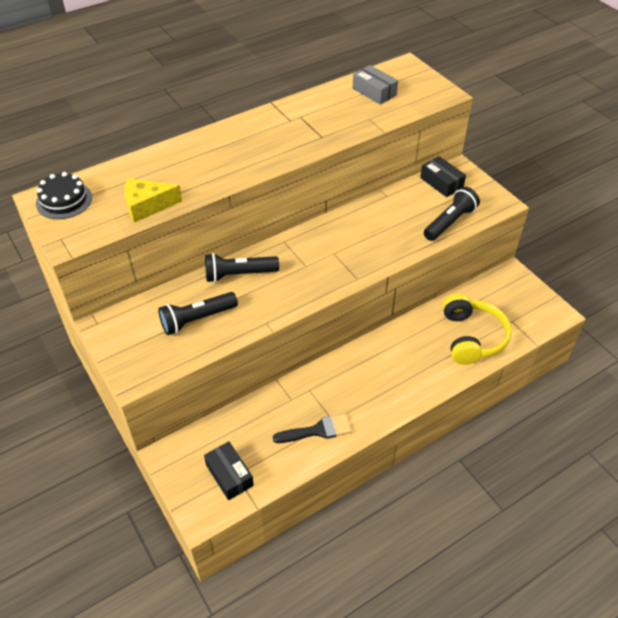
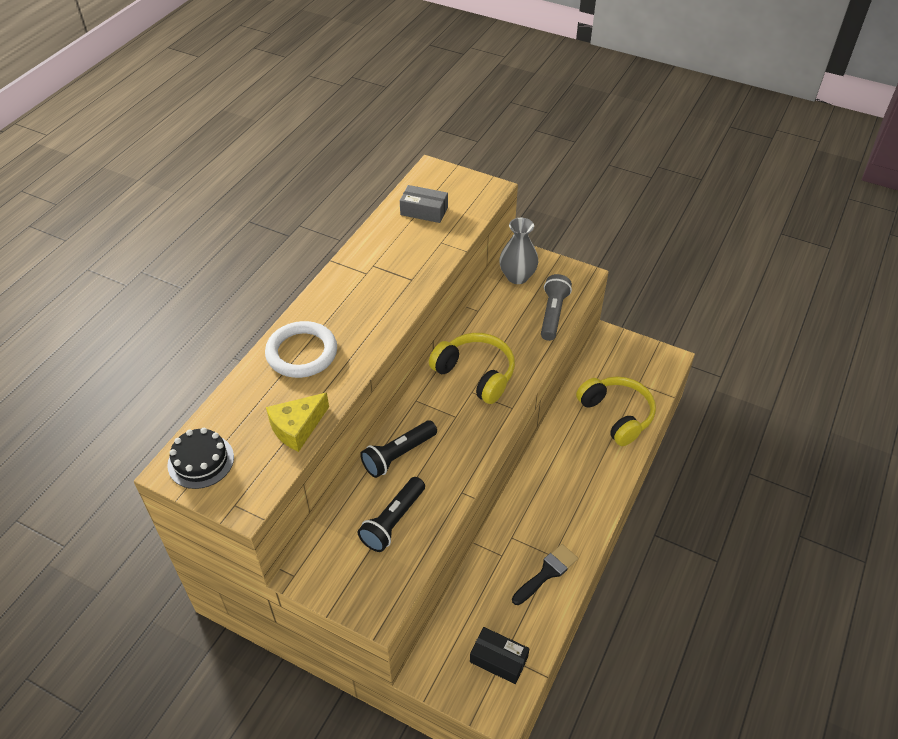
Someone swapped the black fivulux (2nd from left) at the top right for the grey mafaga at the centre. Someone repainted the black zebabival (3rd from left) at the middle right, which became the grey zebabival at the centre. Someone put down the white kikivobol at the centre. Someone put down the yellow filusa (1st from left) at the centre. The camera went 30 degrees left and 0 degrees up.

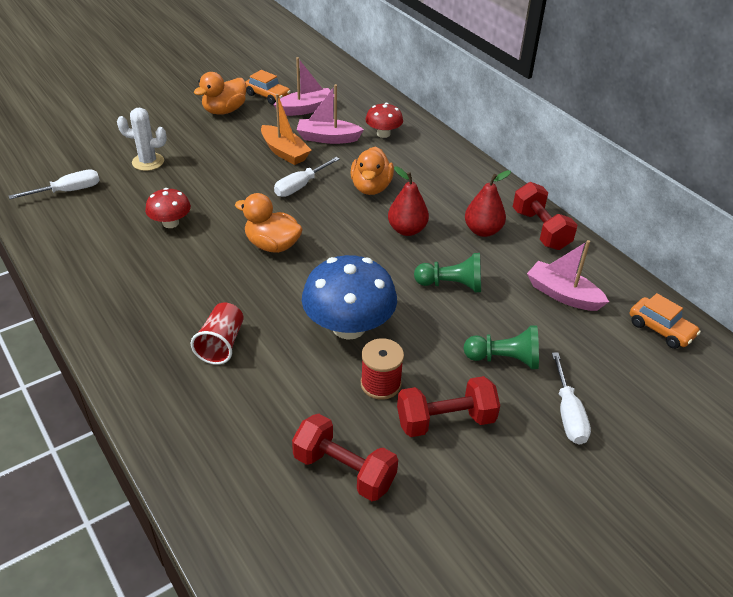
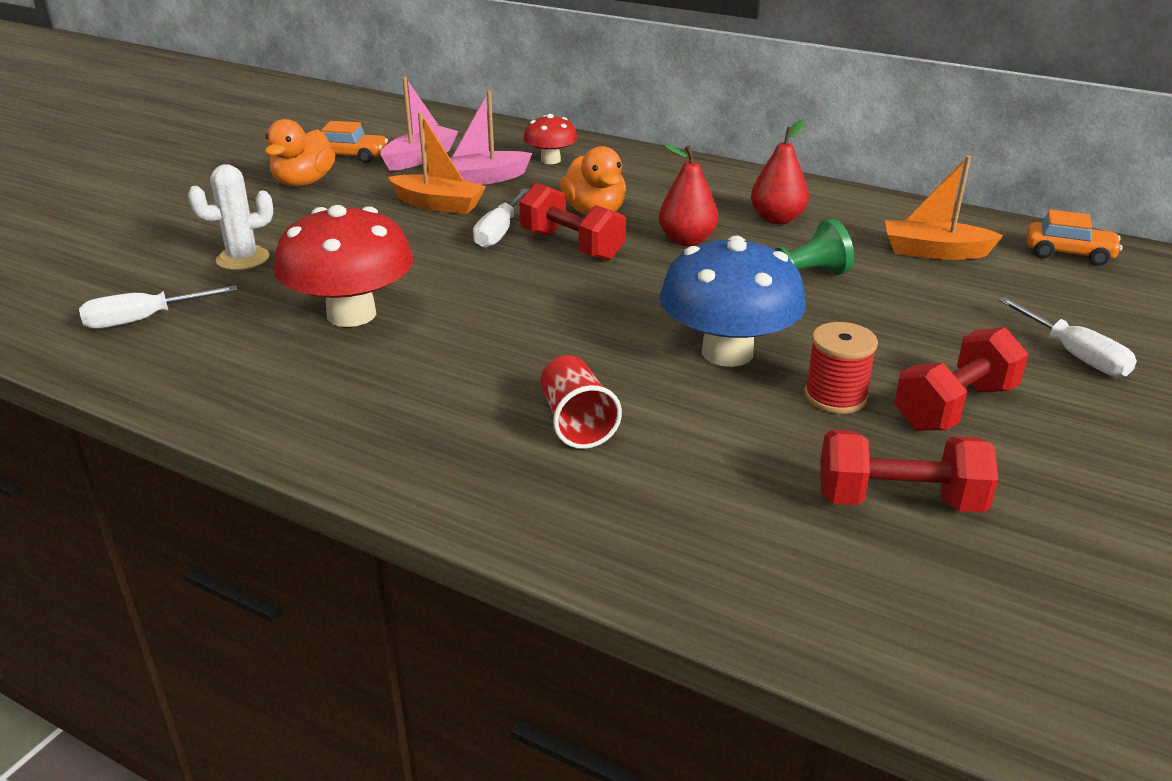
Someone rotated the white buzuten (1st from left) at the top left by 150 degrees counterclockwise. Someone scaled the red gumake (1st from left) at the middle left by 1.85. Someone took away the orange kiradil (2nd from left) at the centre. Someone took away the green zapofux (2nd from left) at the middle right. Someone carried the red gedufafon (3rd from left in the first image) from the middle right to the top centre. Someone repainted the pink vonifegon (3rd from left) at the middle right, which became the orange vonifegon (2nd from left) at the top right. The camera went 25 degrees left and 10 degrees down.

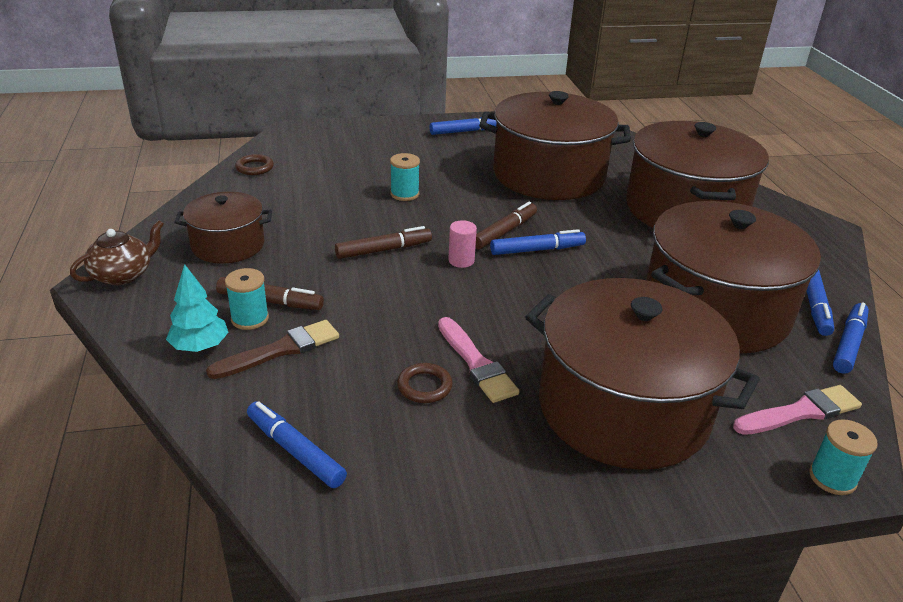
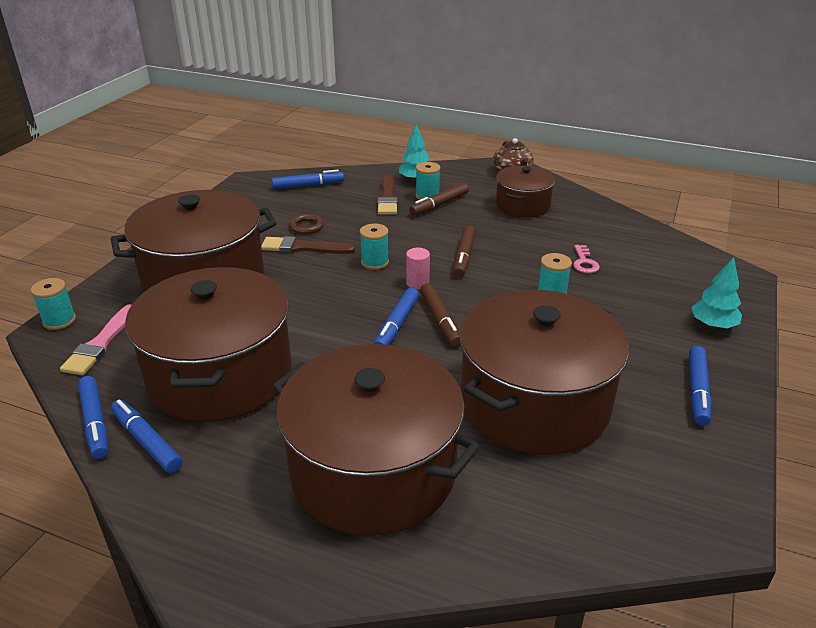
Someone took away the brown kikivobol (1st from left) at the top left. Someone repainted the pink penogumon (1st from left) at the centre, which became the brown penogumon (1st from left) at the centre. Someone put down the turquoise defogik (2nd from left) at the centre. Someone put down the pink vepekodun at the middle right. Someone put down the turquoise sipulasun (2nd from left) at the middle right. The camera went 125 degrees right and 0 degrees up.

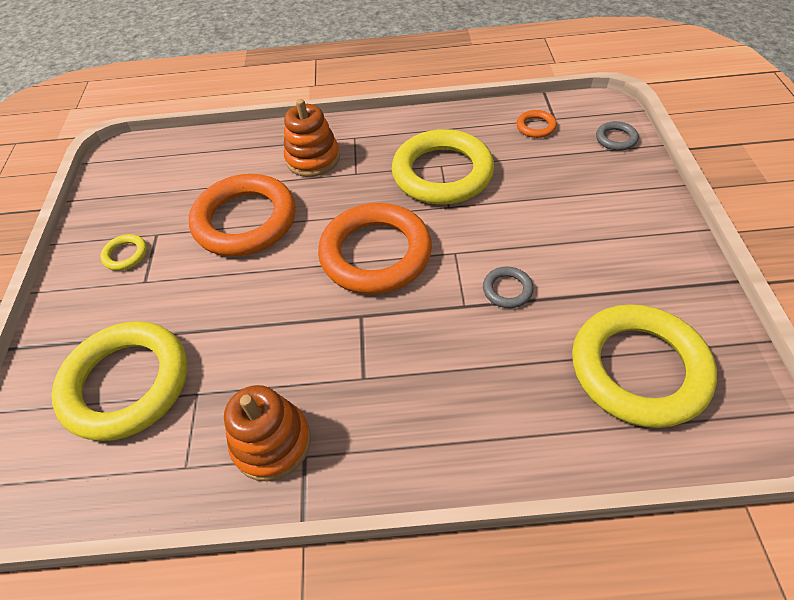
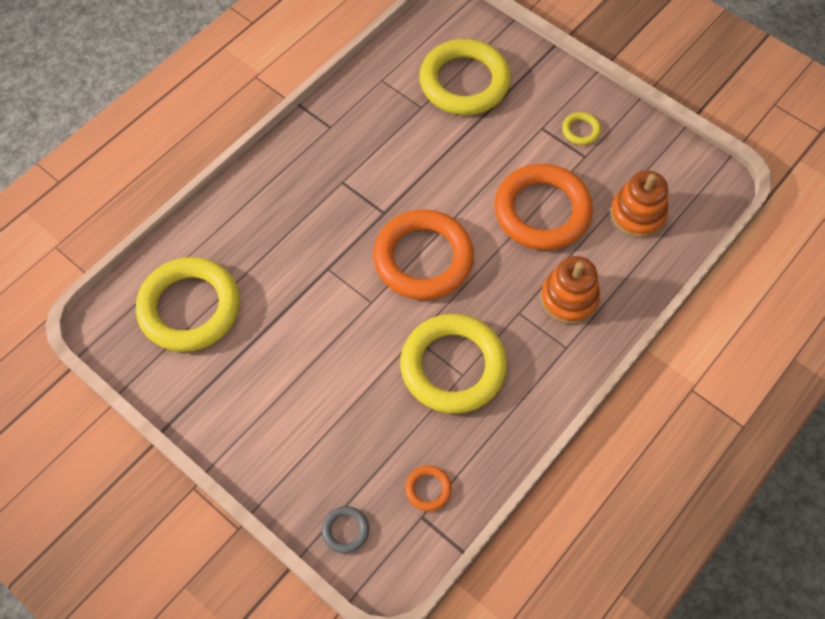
Someone carried the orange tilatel (1st from left in the first image) from the bottom centre to the top right. Someone took away the grey kikivobol (1st from left) at the centre. The camera went 130 degrees right and 10 degrees up.

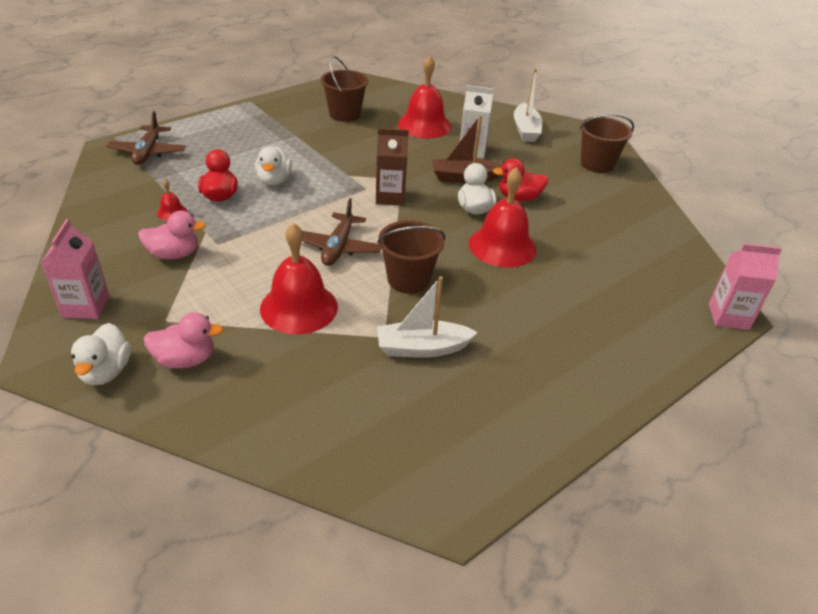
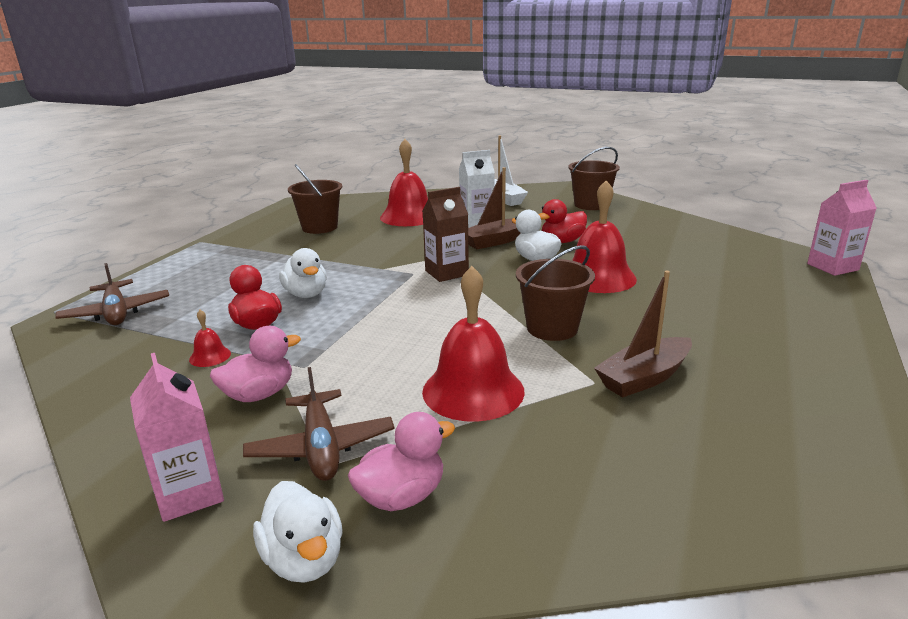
Someone carried the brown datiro (2nd from left) from the centre to the bottom centre. Someone repainted the white vonifegon (1st from left) at the centre, which became the brown vonifegon (2nd from left) at the middle right. The camera went 25 degrees left and 15 degrees down.

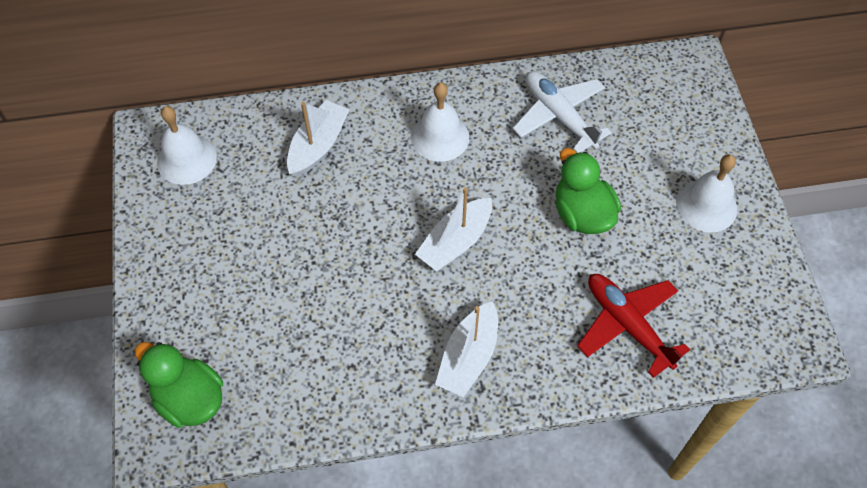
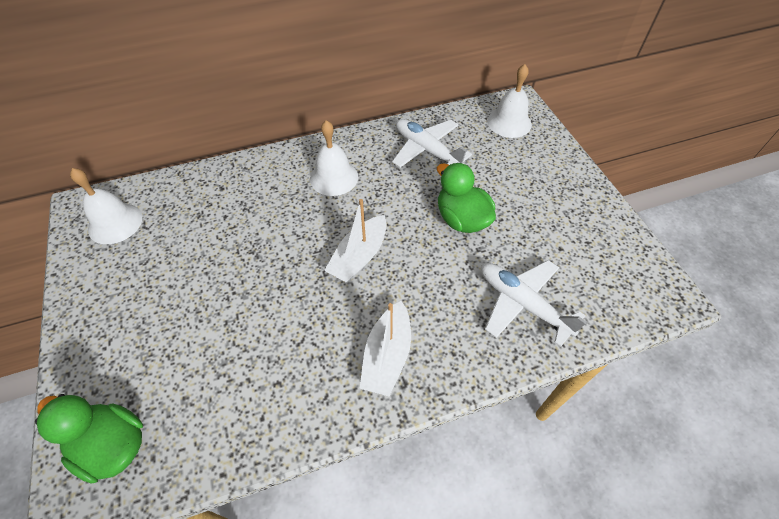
Someone took away the white vonifegon (1st from left) at the top centre. Someone repainted the red datiro at the bottom right, which became the white datiro (2nd from left) at the middle right. Someone carried the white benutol (3rd from left) from the middle right to the top centre. The camera went 10 degrees left and 5 degrees down.

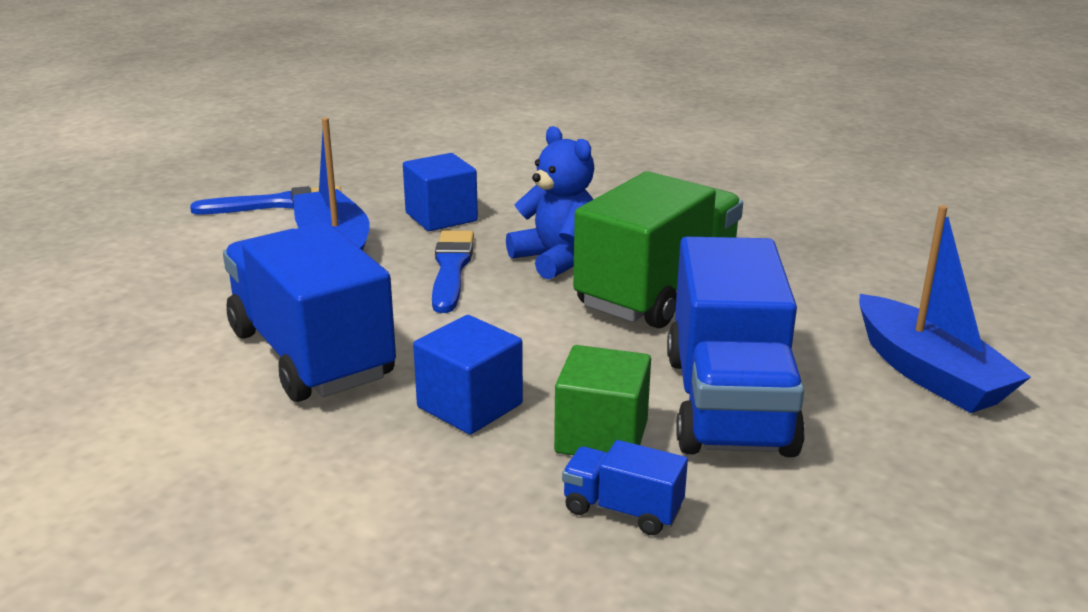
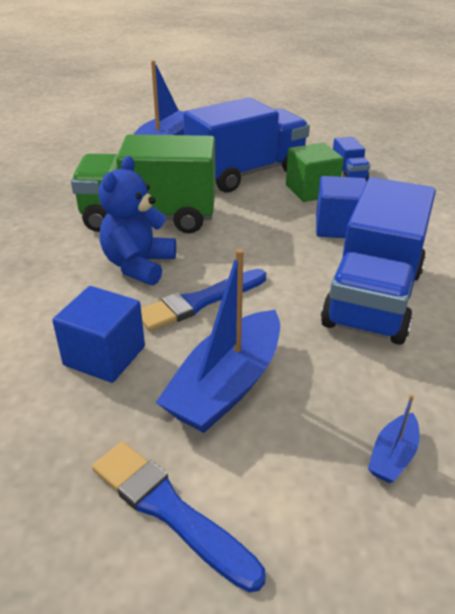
Someone put down the blue vonifegon (3rd from left) at the bottom right. The camera went 125 degrees left and 10 degrees up.

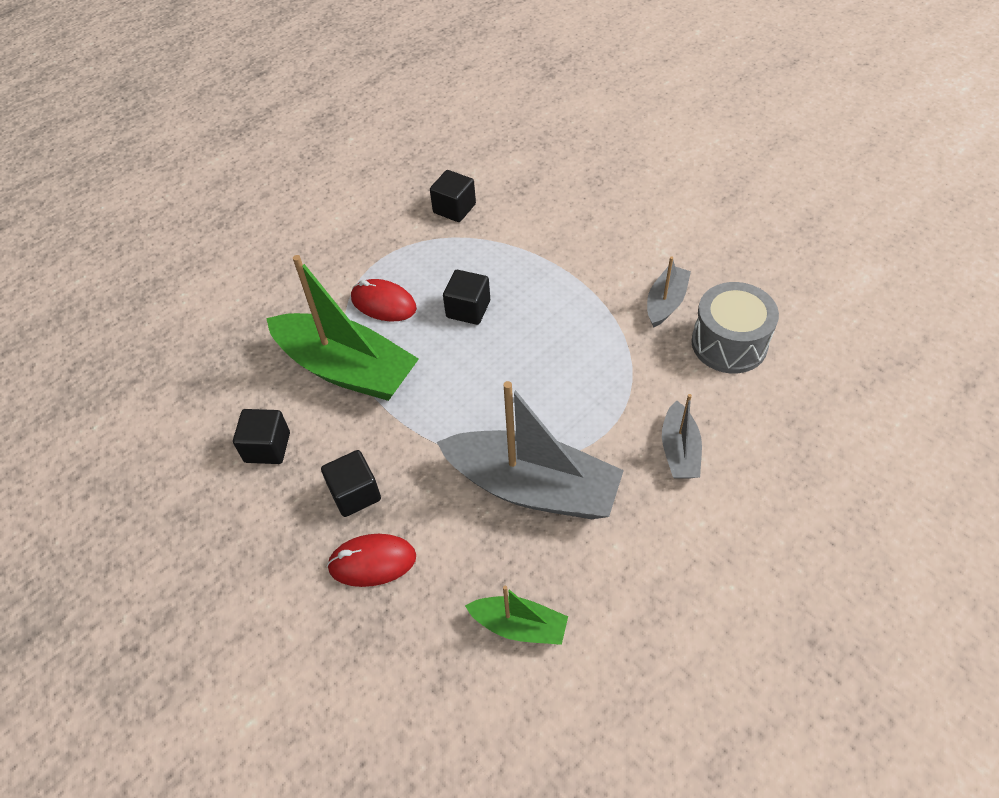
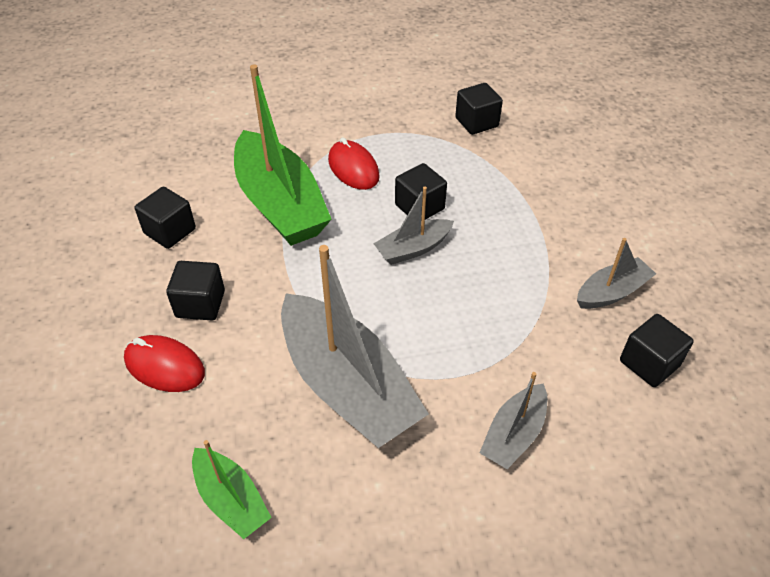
Someone swapped the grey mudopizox at the middle right for the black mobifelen (5th from left) at the middle right. Someone put down the grey vonifegon (2nd from left) at the centre. The camera went 30 degrees right and 5 degrees down.

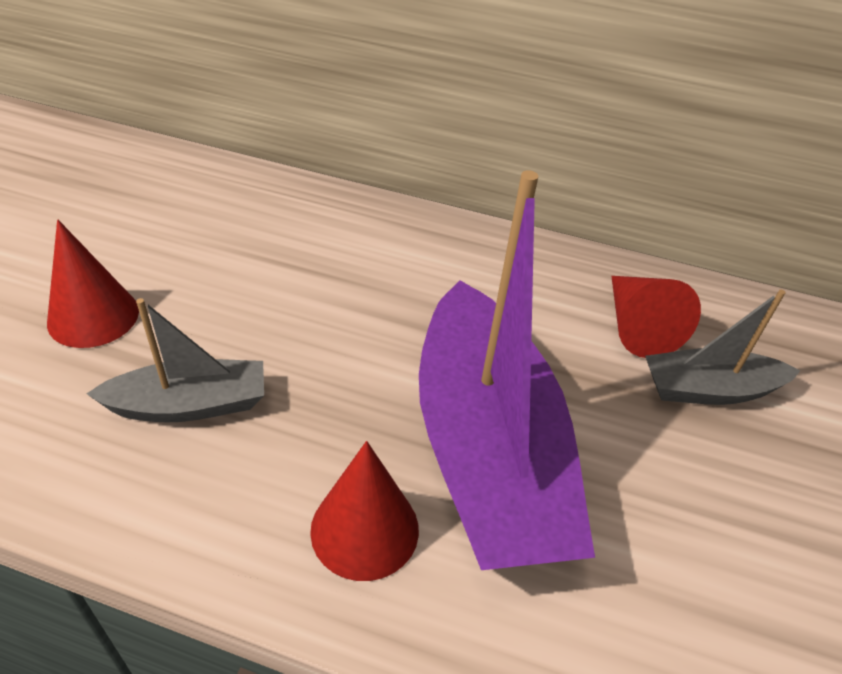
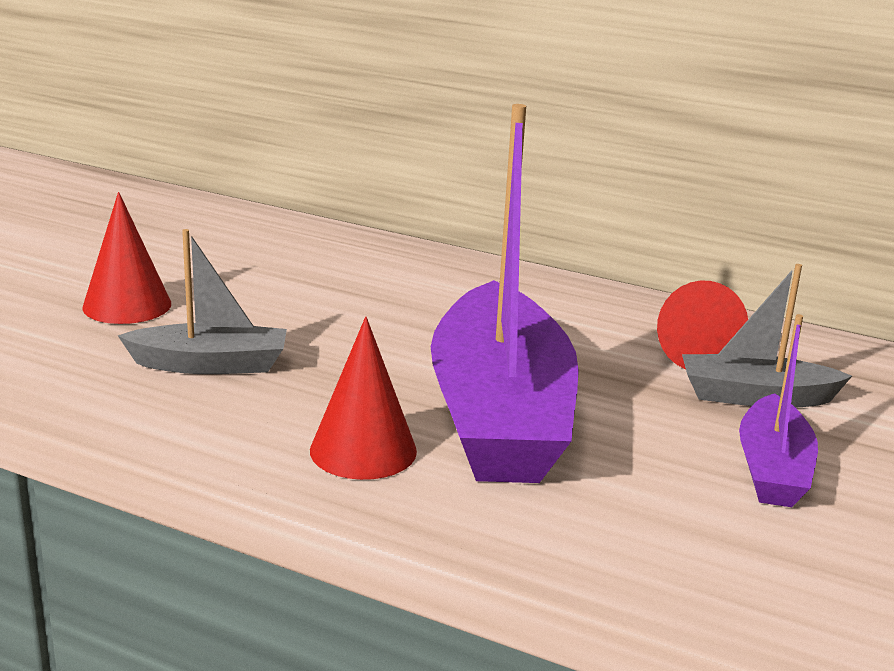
Someone put down the purple vonifegon (2nd from left) at the middle right. The camera went 10 degrees right and 20 degrees down.

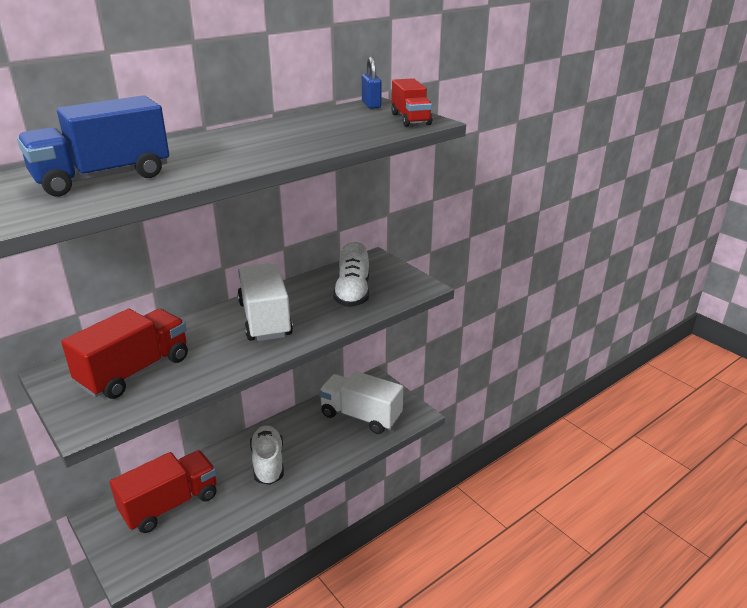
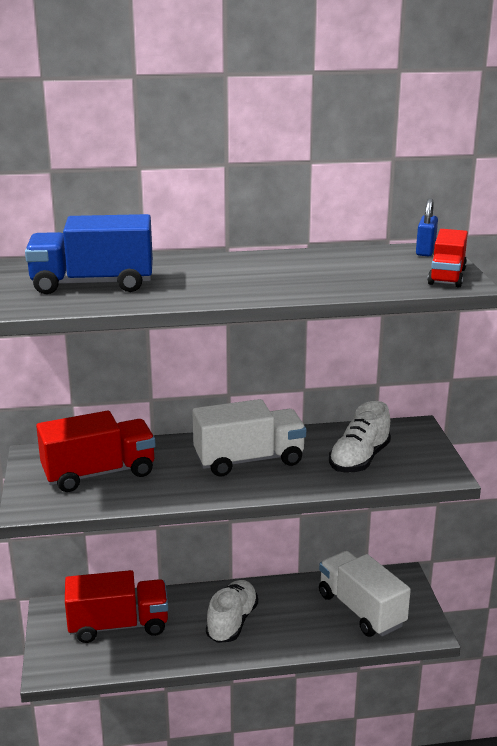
Someone rotated the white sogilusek (1st from left) at the centre by 60 degrees clockwise. The camera went 30 degrees right and 5 degrees down.

